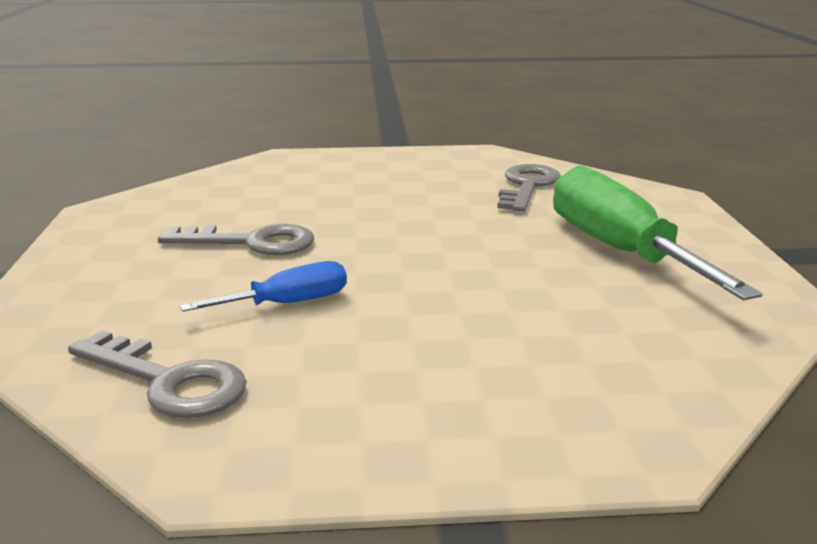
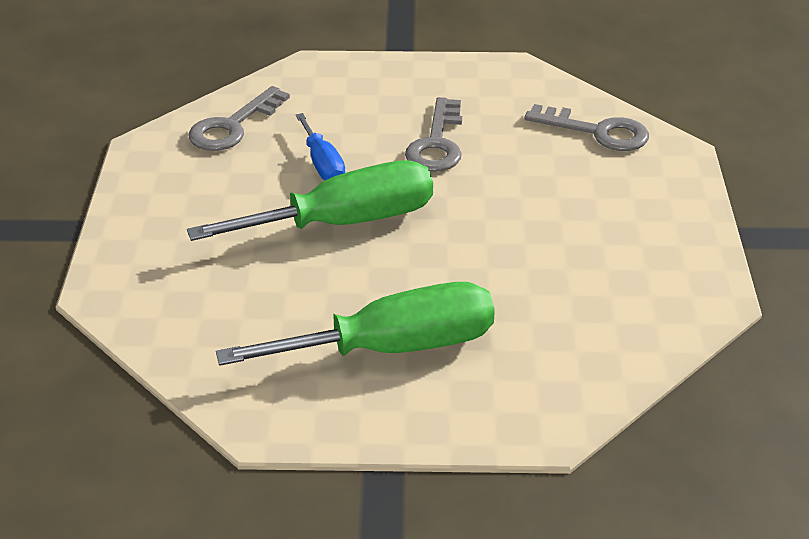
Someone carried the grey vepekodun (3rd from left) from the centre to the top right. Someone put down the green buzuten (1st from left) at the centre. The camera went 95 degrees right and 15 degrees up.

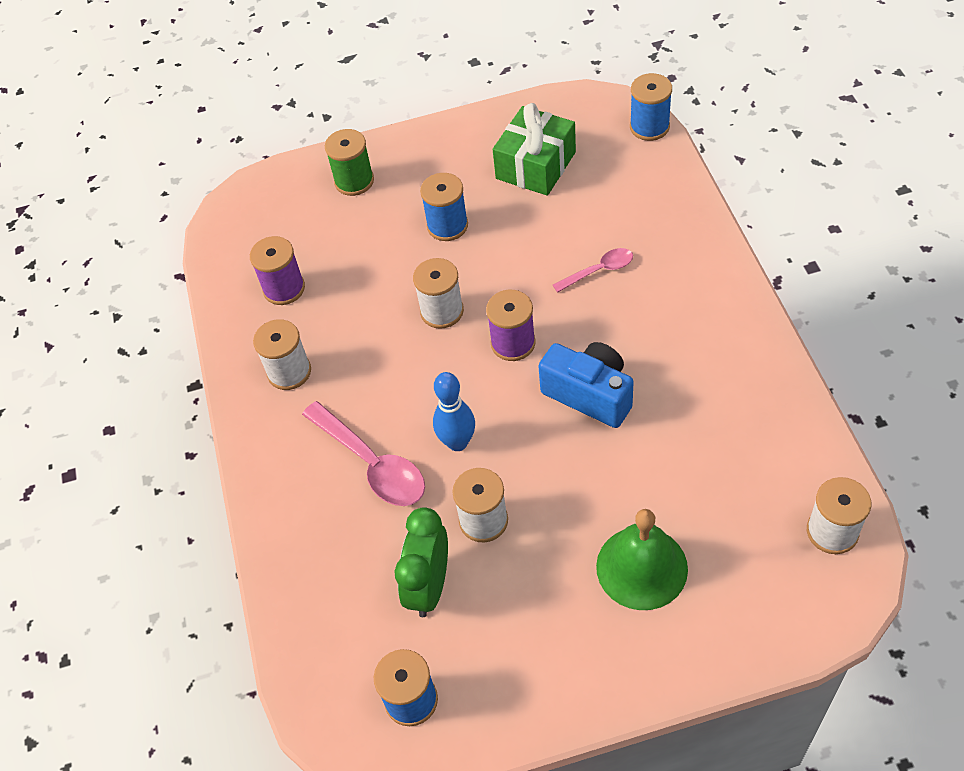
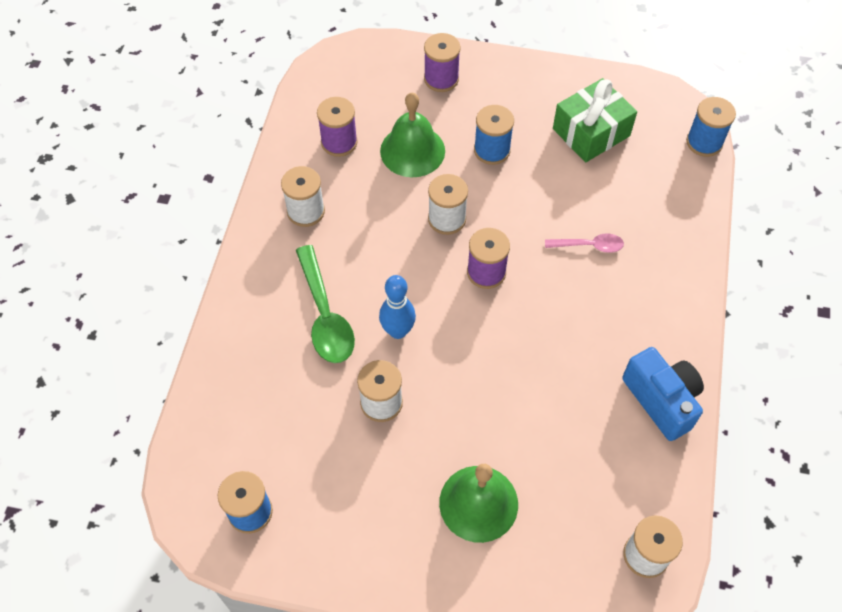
Someone repainted the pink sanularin (1st from left) at the centre, which became the green sanularin at the centre. Someone repainted the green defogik at the top centre, which became the purple defogik (2nd from left) at the top centre. Someone took away the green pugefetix at the bottom centre. Someone carried the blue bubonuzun from the centre to the middle right. Someone put down the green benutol (1st from left) at the top centre. The camera went 20 degrees right and 5 degrees up.

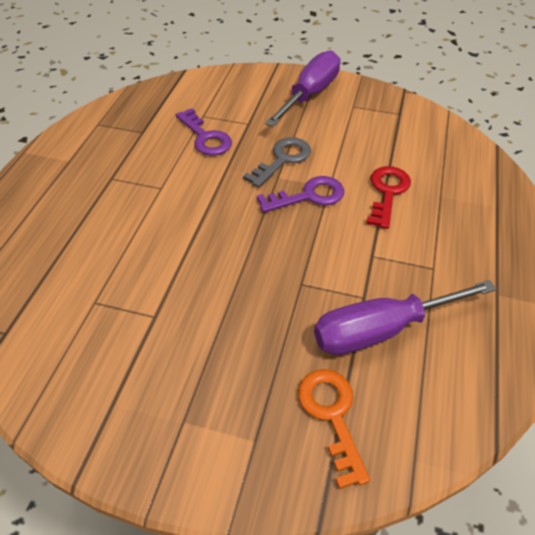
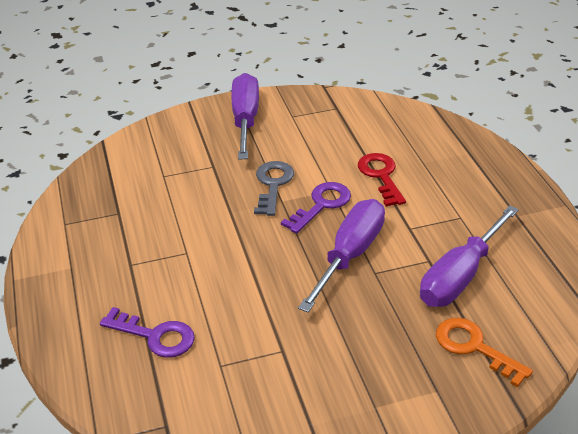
Someone carried the purple vepekodun (1st from left) from the top centre to the bottom left. Someone put down the purple buzuten (2nd from left) at the centre. The camera went 30 degrees left and 10 degrees down.

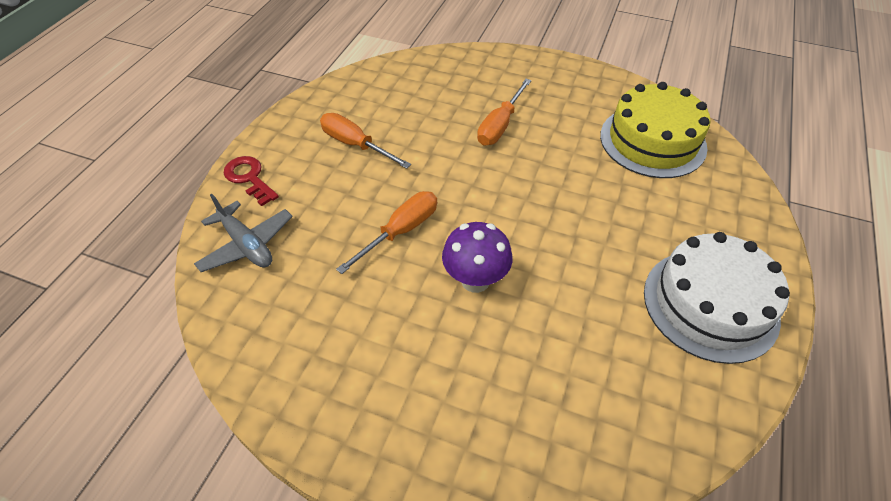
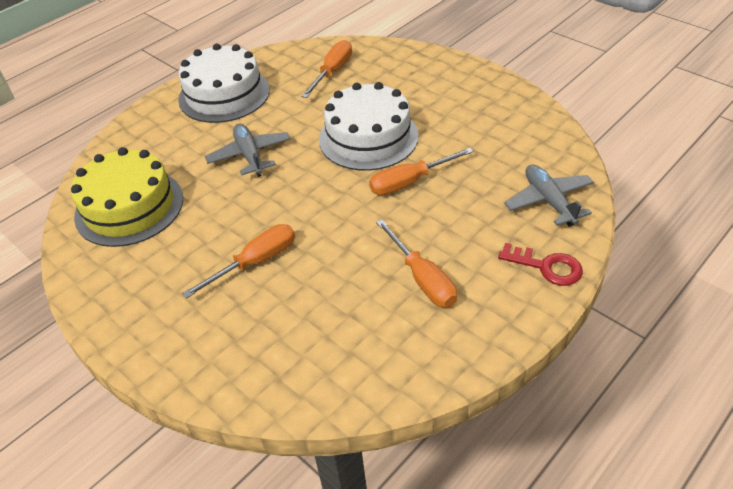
Someone rotated the red vepekodun at the middle left by 45 degrees counterclockwise. Someone swapped the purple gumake at the centre for the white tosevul (2nd from left) at the top centre. Someone put down the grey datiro (1st from left) at the top centre. Someone put down the orange buzuten (2nd from left) at the top centre. The camera went 155 degrees left and 5 degrees down.

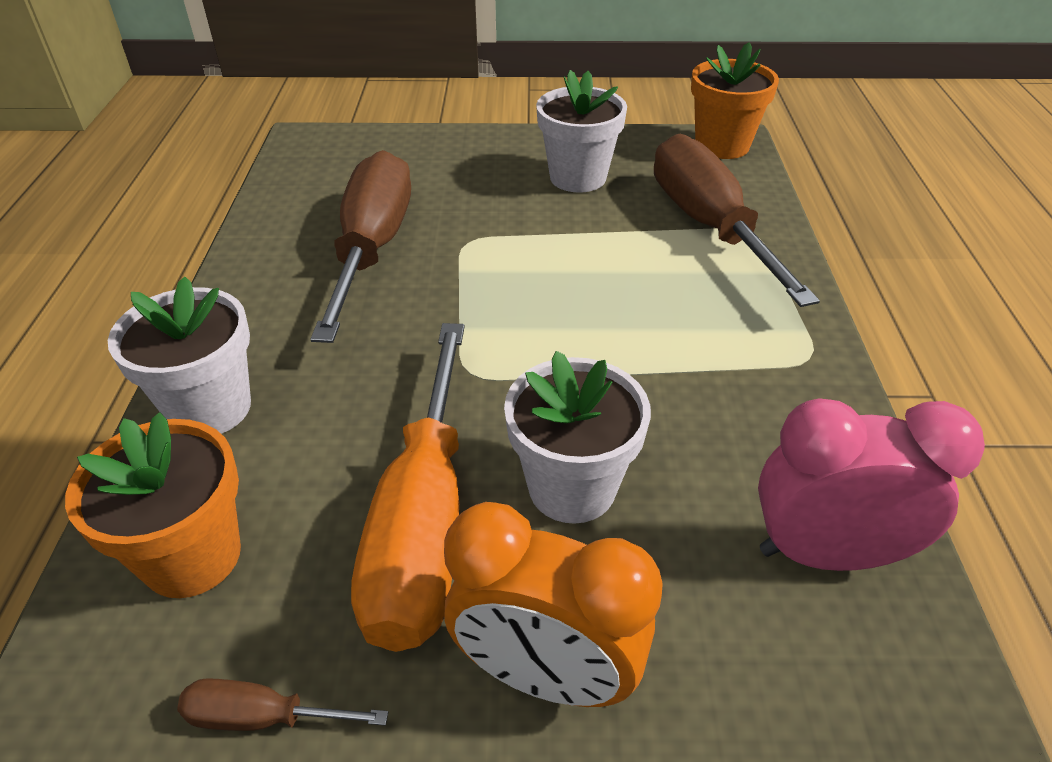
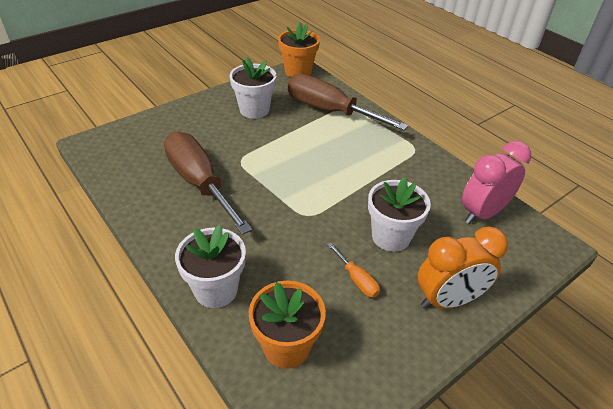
Someone took away the brown buzuten (1st from left) at the bottom left. Someone scaled the orange buzuten at the centre by 0.42. The camera went 40 degrees left and 0 degrees up.

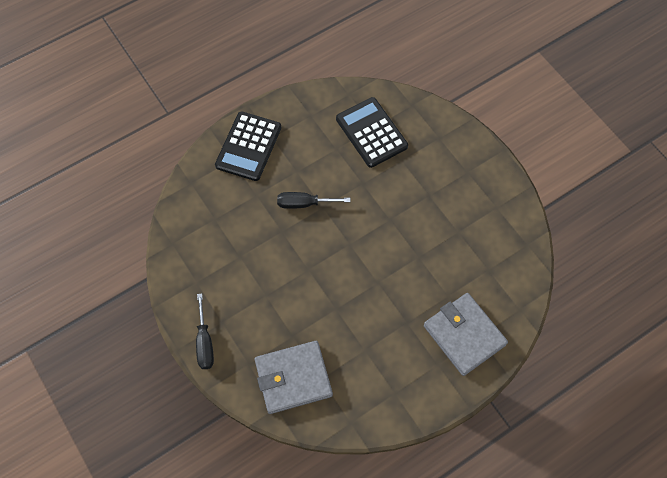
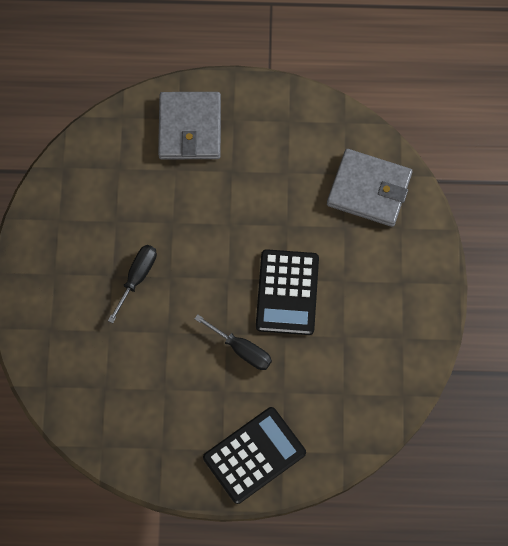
Someone carried the black buzuten (1st from left) from the bottom left to the middle left. Someone carried the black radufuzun (2nd from left) from the top centre to the centre. The camera went 145 degrees left and 5 degrees up.

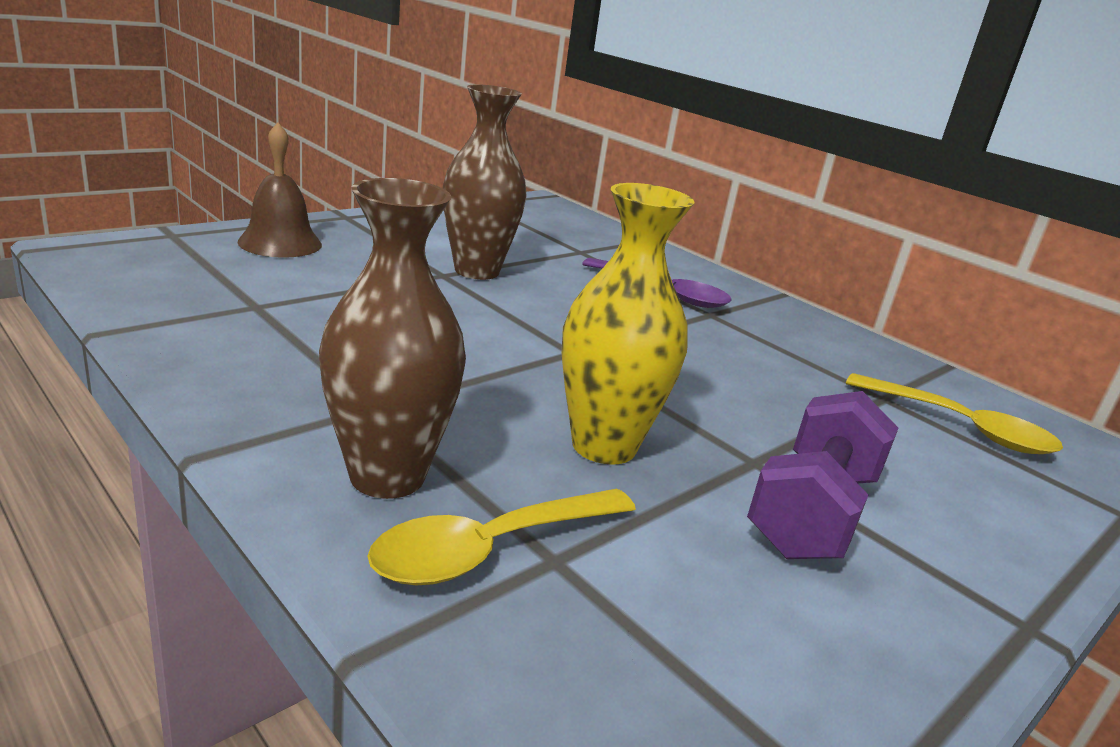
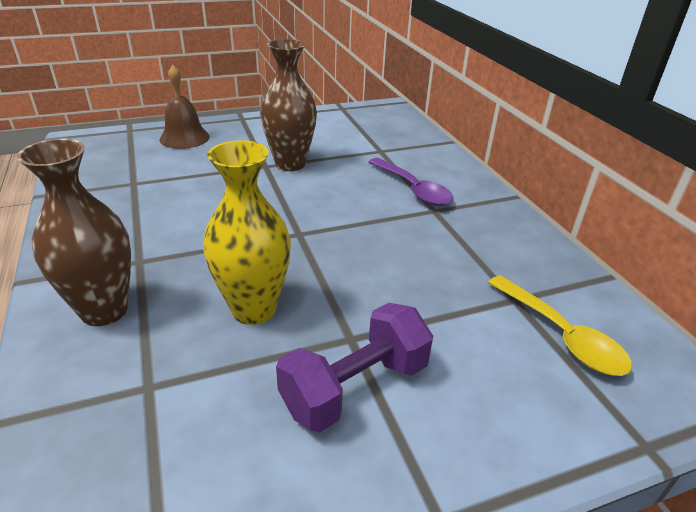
Someone took away the yellow sanularin (1st from left) at the bottom centre. The camera went 25 degrees right and 10 degrees up.

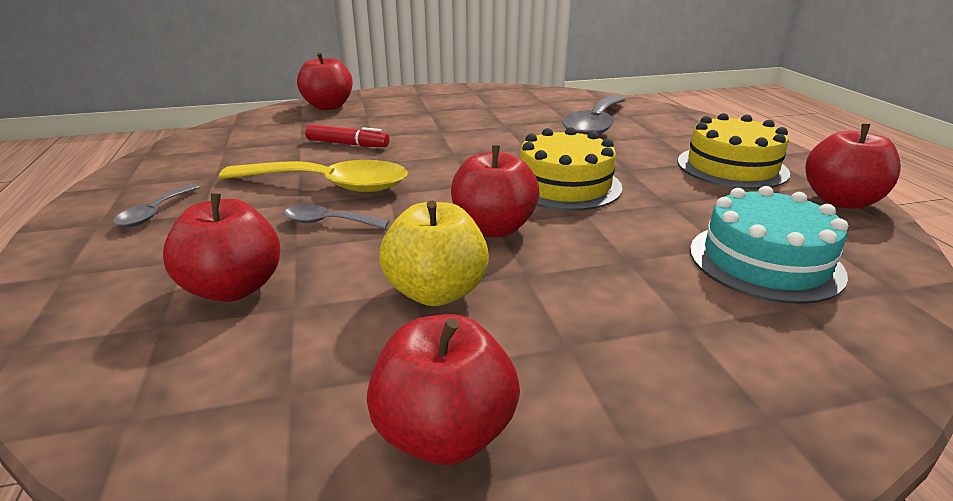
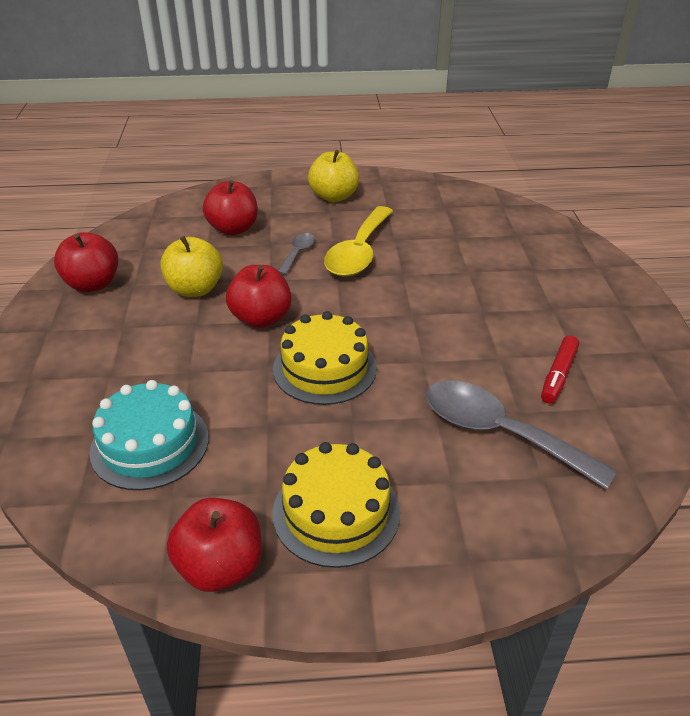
Someone swapped the grey sanularin (1st from left) at the middle left for the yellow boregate (2nd from left) at the top centre. Someone took away the red boregate (2nd from left) at the top centre. Someone carried the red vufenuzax from the top centre to the middle right. The camera went 100 degrees right and 10 degrees up.

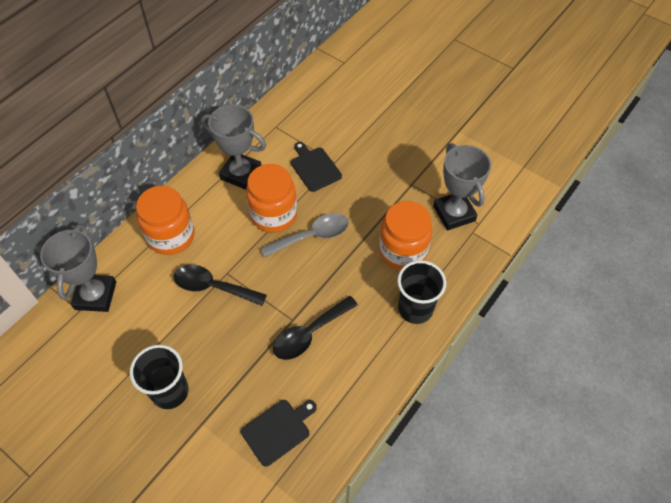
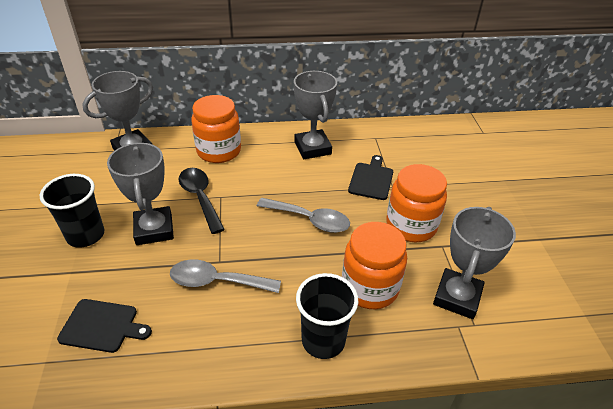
Someone carried the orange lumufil (2nd from left in the first image) from the centre to the middle right. Someone repainted the black sanularin (2nd from left) at the centre, which became the grey sanularin (1st from left) at the bottom centre. Someone put down the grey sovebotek (2nd from left) at the middle left. The camera went 45 degrees right and 15 degrees down.

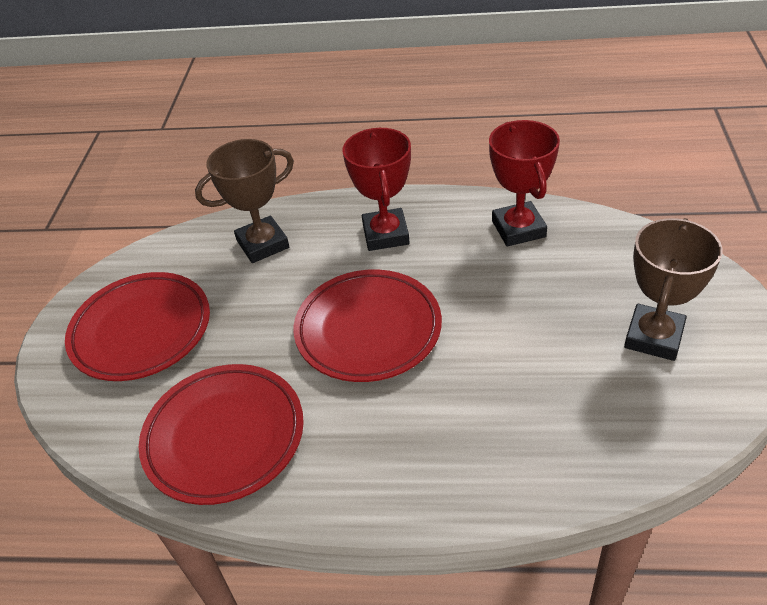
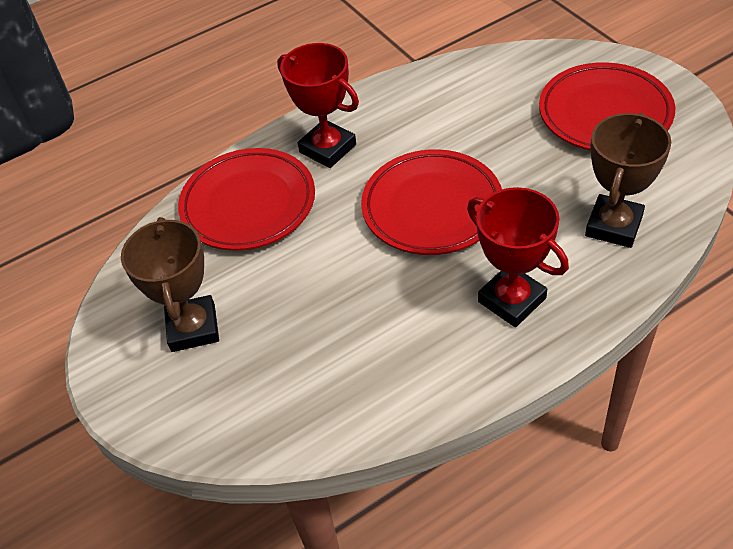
Someone carried the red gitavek (2nd from left in the first image) from the bottom left to the centre. Someone carried the red sovebotek (2nd from left in the first image) from the top right to the top centre. The camera went 145 degrees right and 5 degrees up.

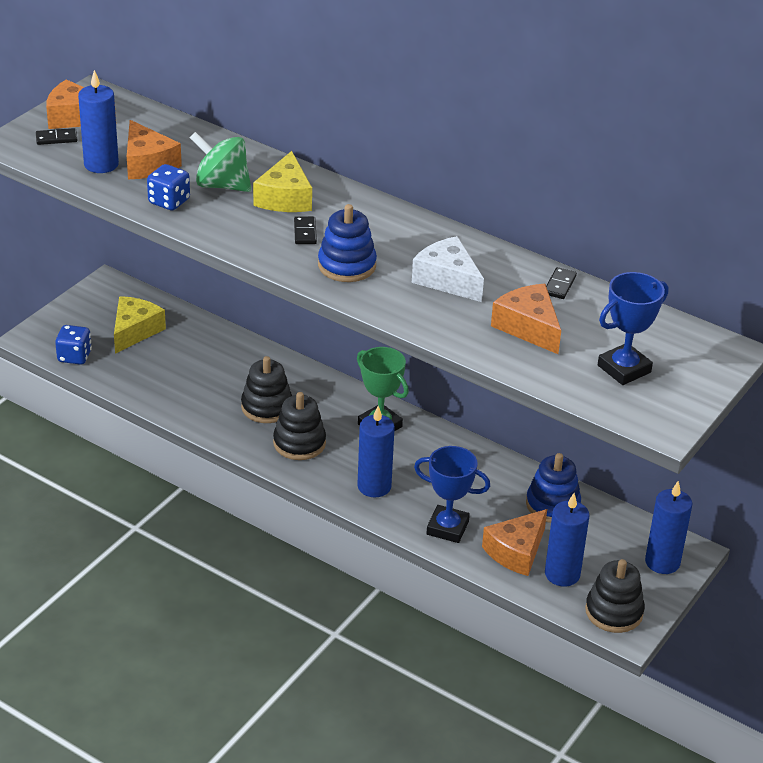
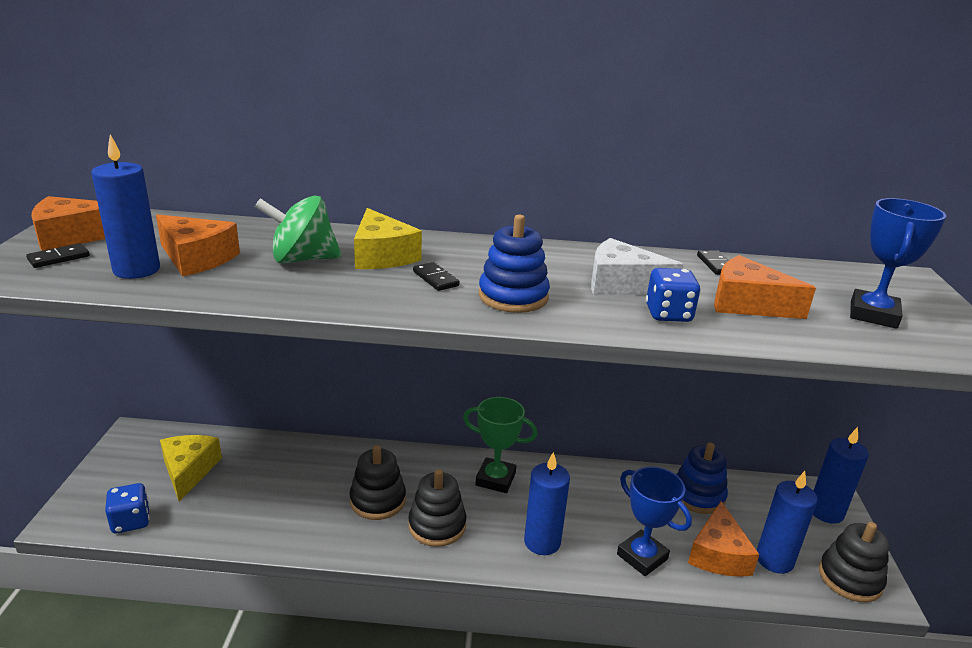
Someone carried the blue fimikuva (2nd from left) from the top left to the middle right. Someone rotated the blue sovebotek (1st from left) at the centre by 60 degrees clockwise. The camera went 30 degrees left and 10 degrees down.

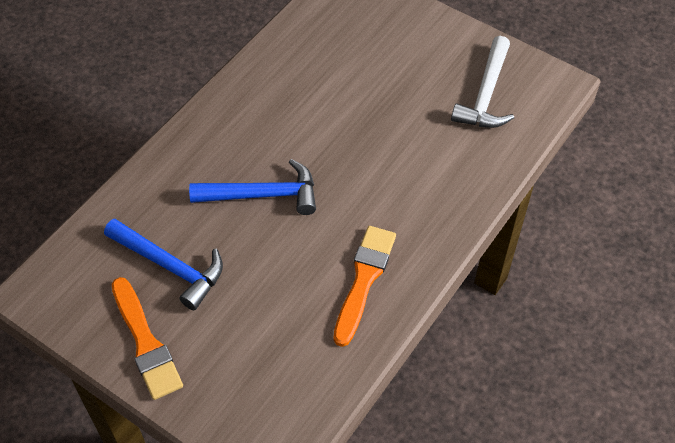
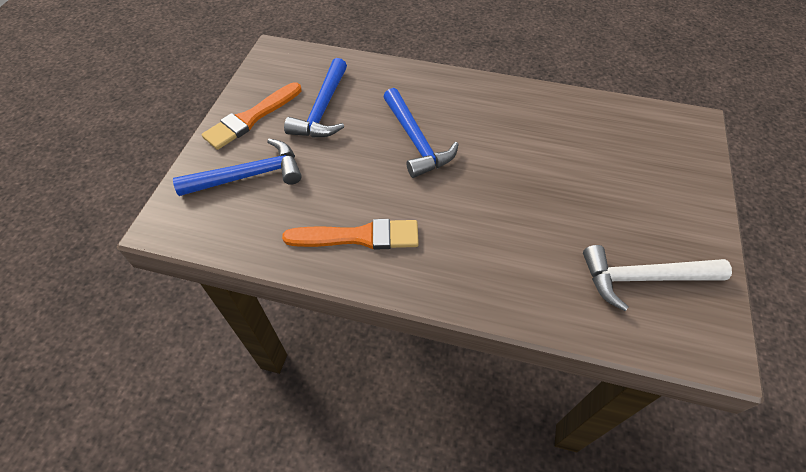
Someone put down the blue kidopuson (1st from left) at the middle left. The camera went 70 degrees right and 0 degrees up.

